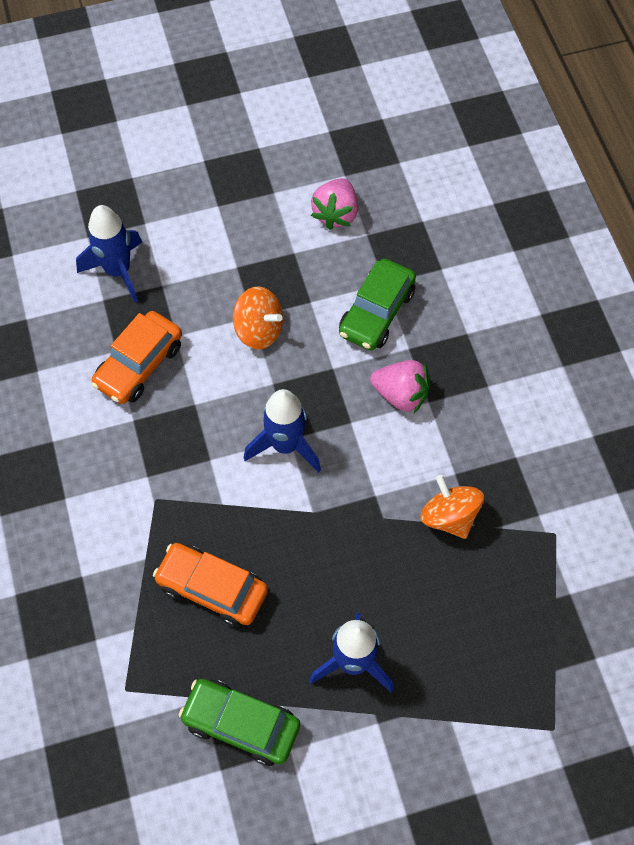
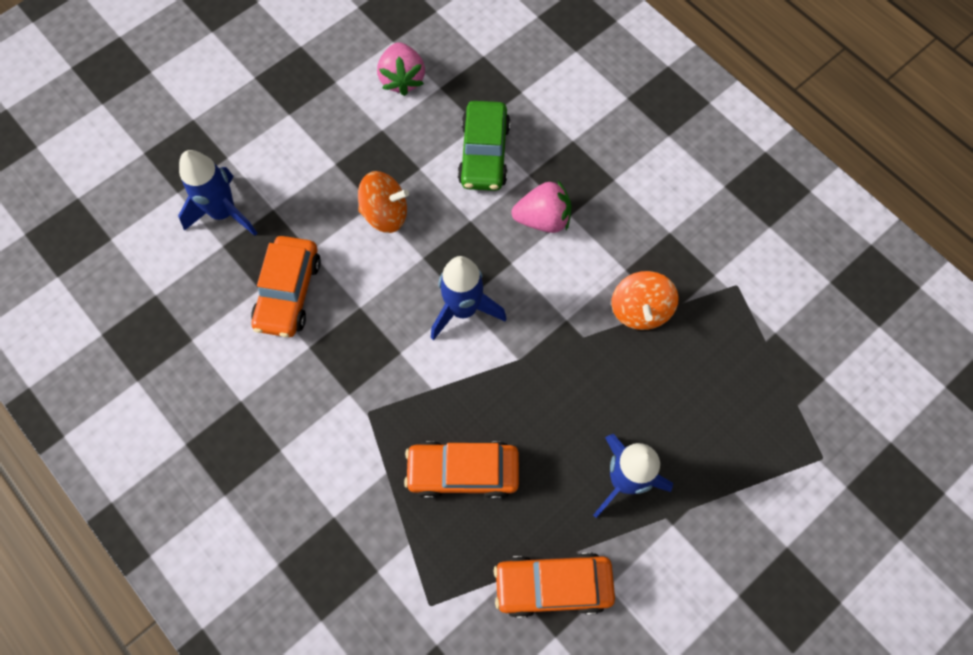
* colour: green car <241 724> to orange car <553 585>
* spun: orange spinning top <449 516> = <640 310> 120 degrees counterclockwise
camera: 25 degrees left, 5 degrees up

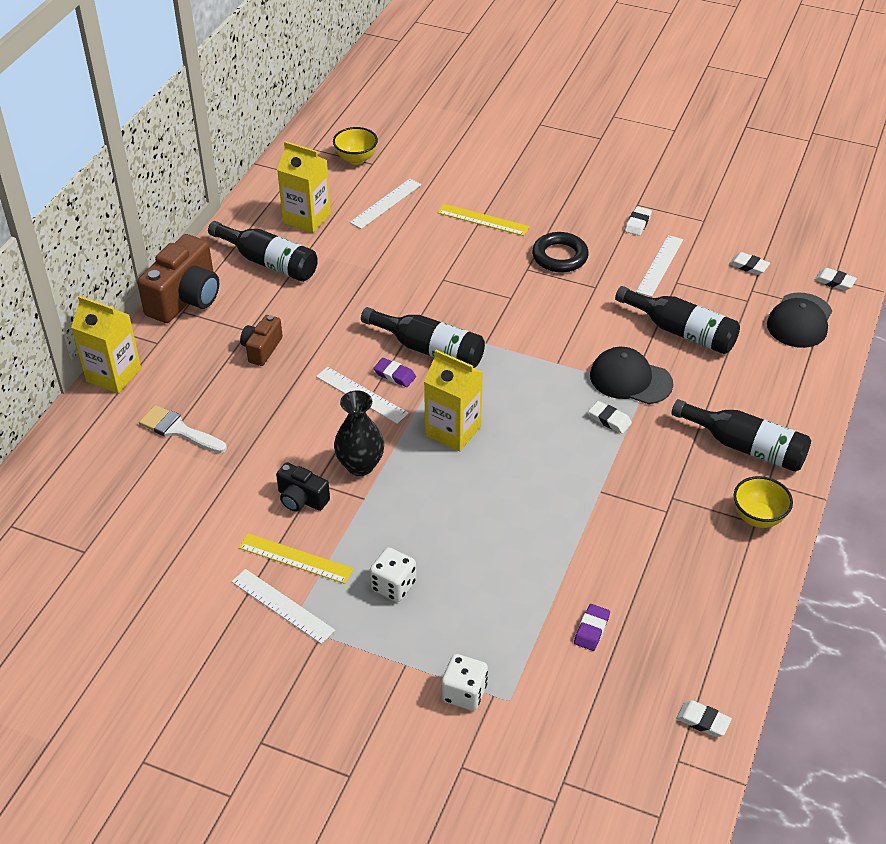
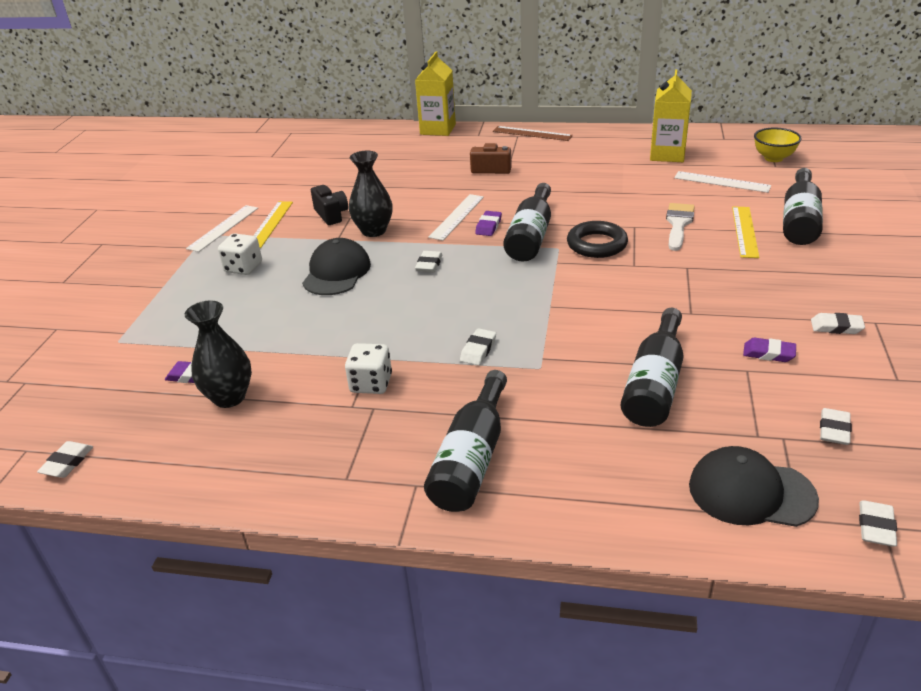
* appeared: black vase <229 397>
* relocated: black cap <630 379> to <336 272>
* spun: black camera <301 499> = <331 215> 135 degrees clockwise
* relocated: white dice <464 693> to <371 384>
* exchanged: yellow carton <453 431> to white eraser <429 264>
* exchanged: brown camera <185 299> to brown ruler <532 133>
* relocated: black ring <560 256> to <597 244>
* relocated: white brush <178 430> to <678 224>
* exchanged: white ruler <660 265> to purple eraser <768 353>
* relocated: black bottle <269 262> to <799 220>
* missing: yellow bowl <758 517>
camera: 80 degrees right, 10 degrees down

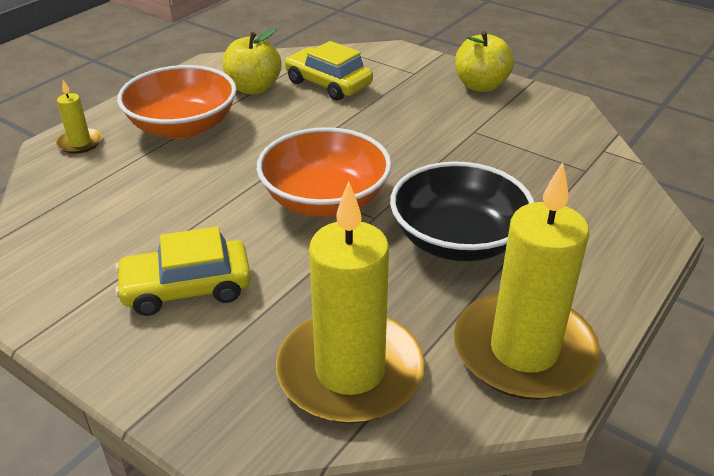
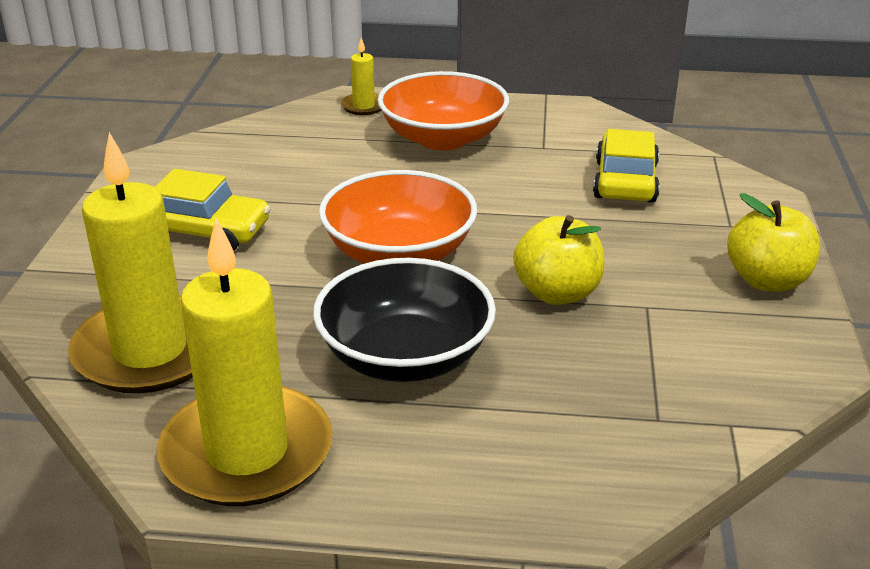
* spun: yellow car <187 288> = <205 231> 150 degrees clockwise
* relocated: yellow apple <253 88> to <557 293>
camera: 60 degrees right, 5 degrees down

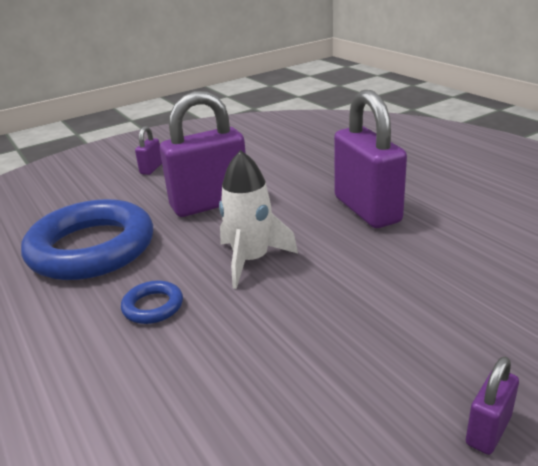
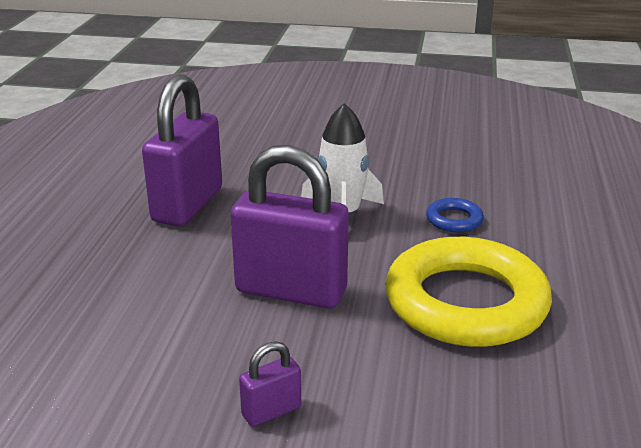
* colour: blue ring <91 248> to yellow ring <466 302>
* missing: purple padlock <488 430>
camera: 140 degrees left, 0 degrees up

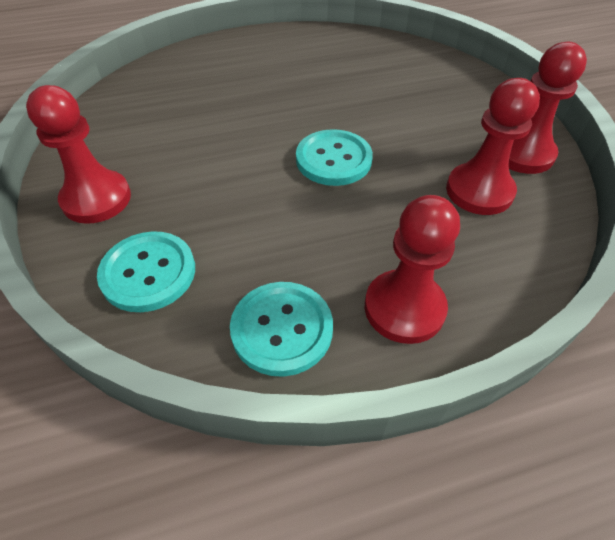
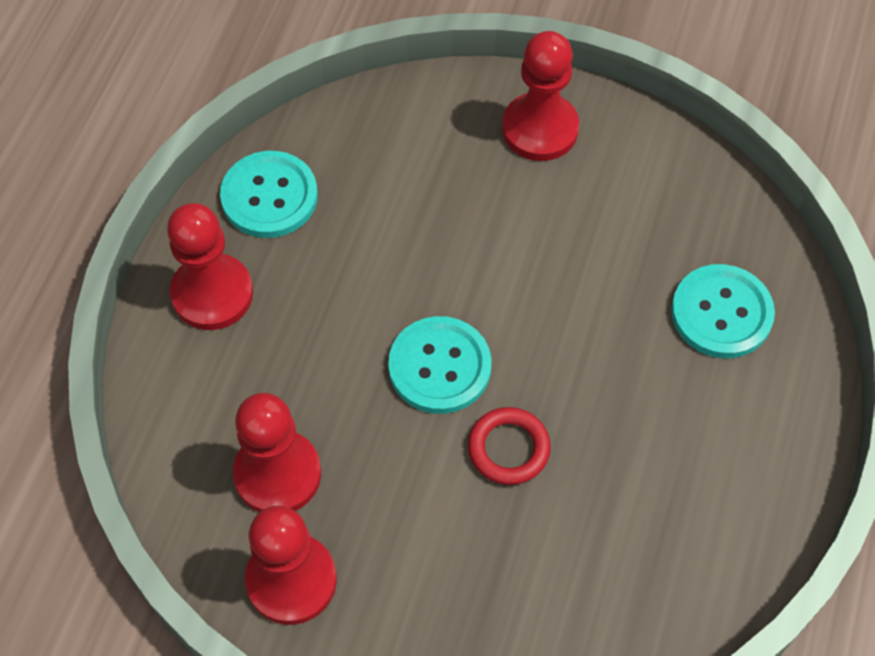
* appeared: red ring <508 448>
* relocated: turquoise button <148 273> to <721 313>
camera: 125 degrees right, 10 degrees up

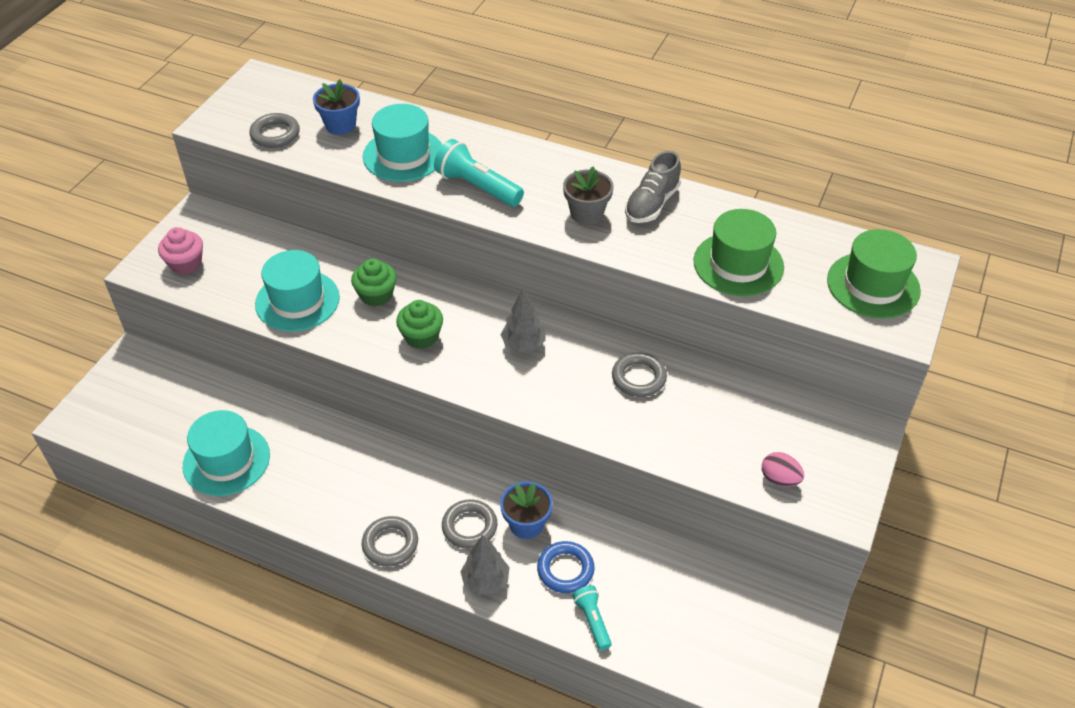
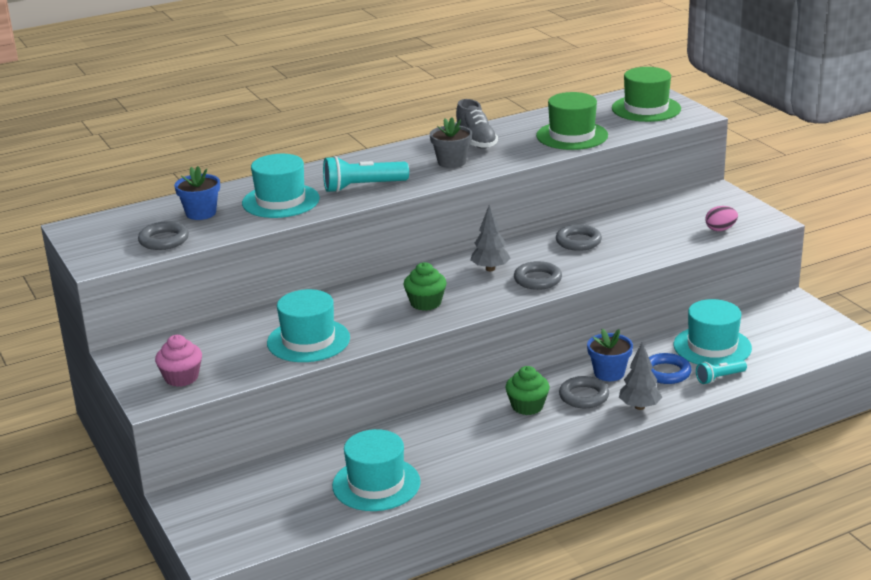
* relocated: green cupcake <376 295> to <527 406>
* relocated: grey ring <390 544> to <537 279>
* appeared: turquoise hat <712 347>
* spun: turquoise flashlight <592 620> = <719 378> 45 degrees counterclockwise
camera: 50 degrees left, 20 degrees down

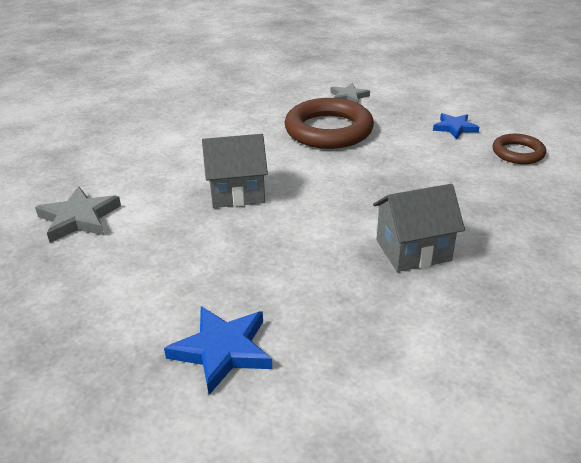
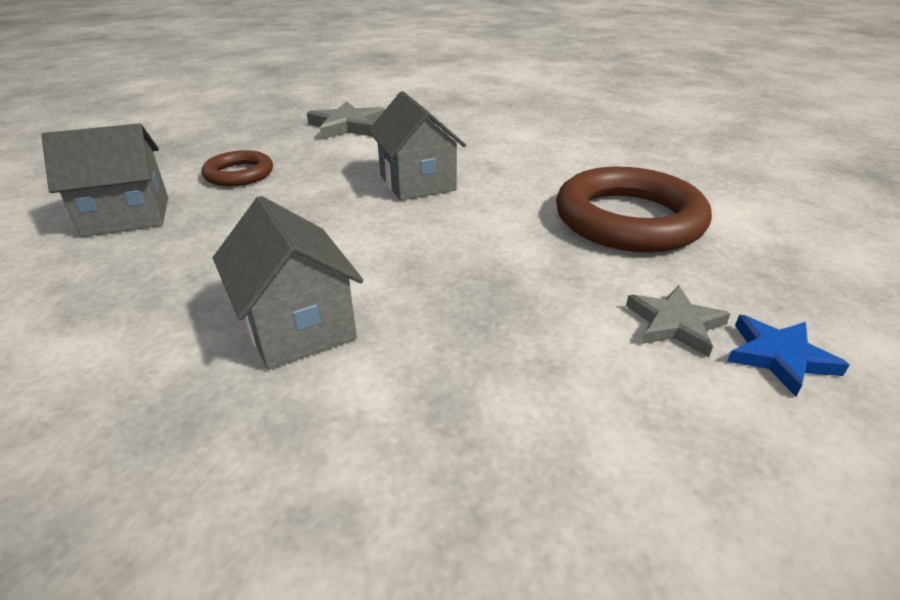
* exchanged: blue star <222 350> to grey house <127 216>
* relocated: brown ring <518 153> to <239 174>
* relocated: grey star <348 97> to <674 324>
camera: 75 degrees right, 0 degrees up

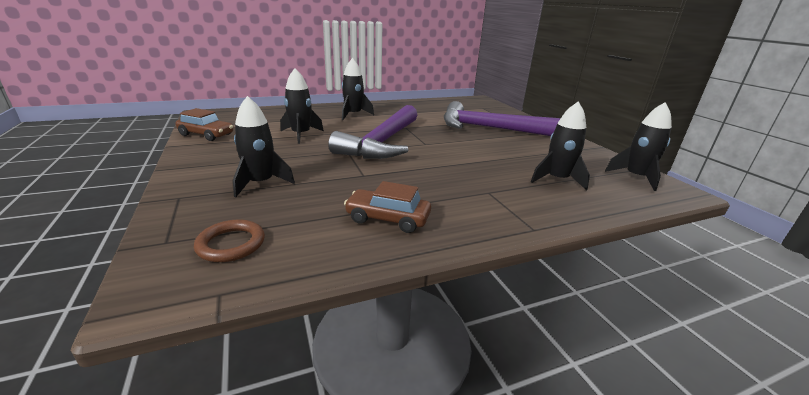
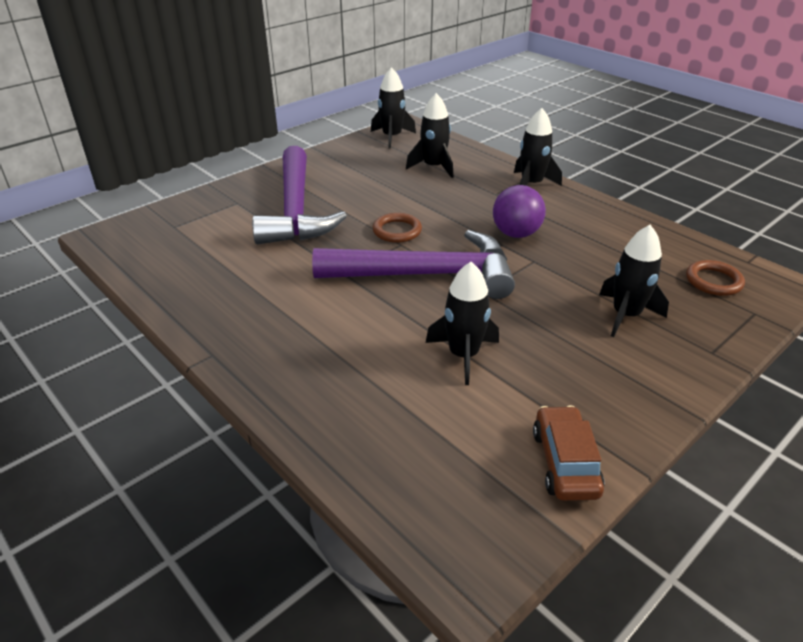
* appeared: brown ring <397 231>
* appeared: purple ball <516 234>
* relocated: black rocket <353 115> to <531 184>
* missing: brown car <387 218>
camera: 110 degrees left, 10 degrees up

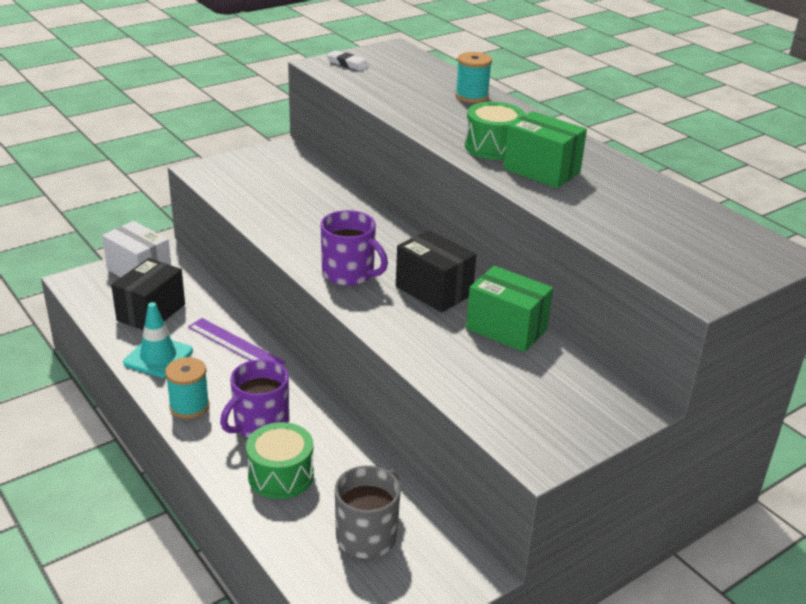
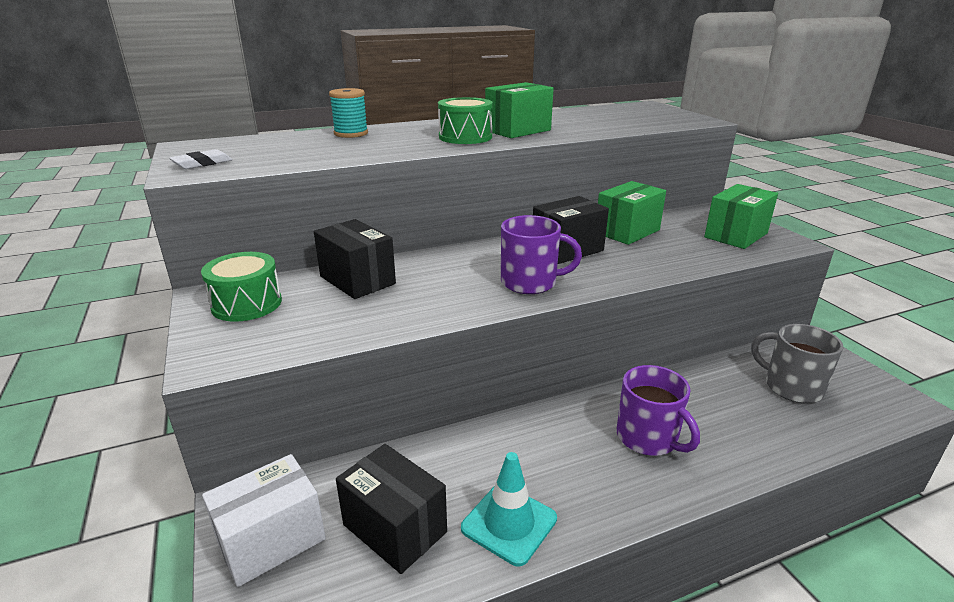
* relocated: green drum <281 475> to <247 304>
* appeared: black box <357 280>
* spun: purple mug <349 274> = <530 282> 45 degrees clockwise
* appeared: green box <736 235>
* missing: turquoise spool <189 406>
* missing: purple ruler <235 344>
camera: 75 degrees left, 5 degrees down

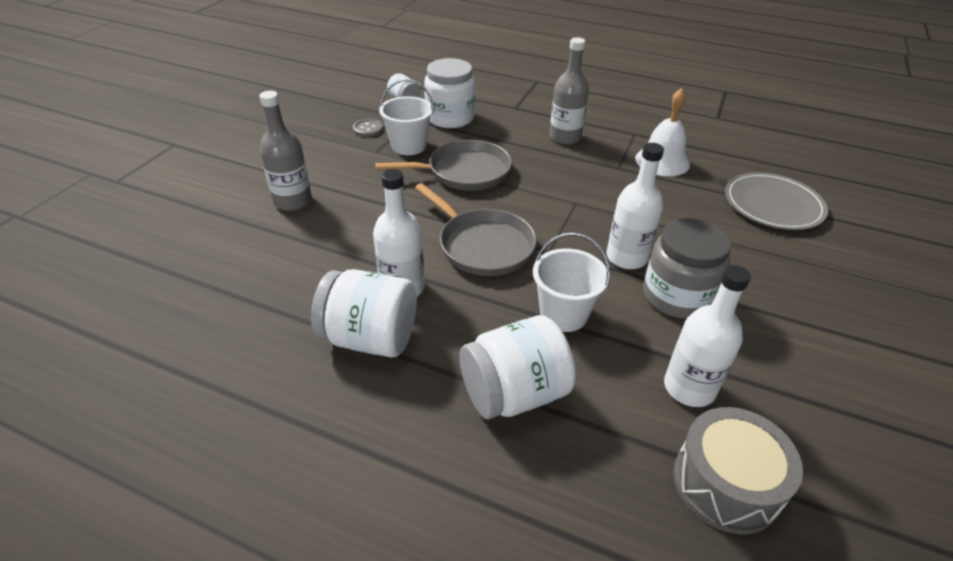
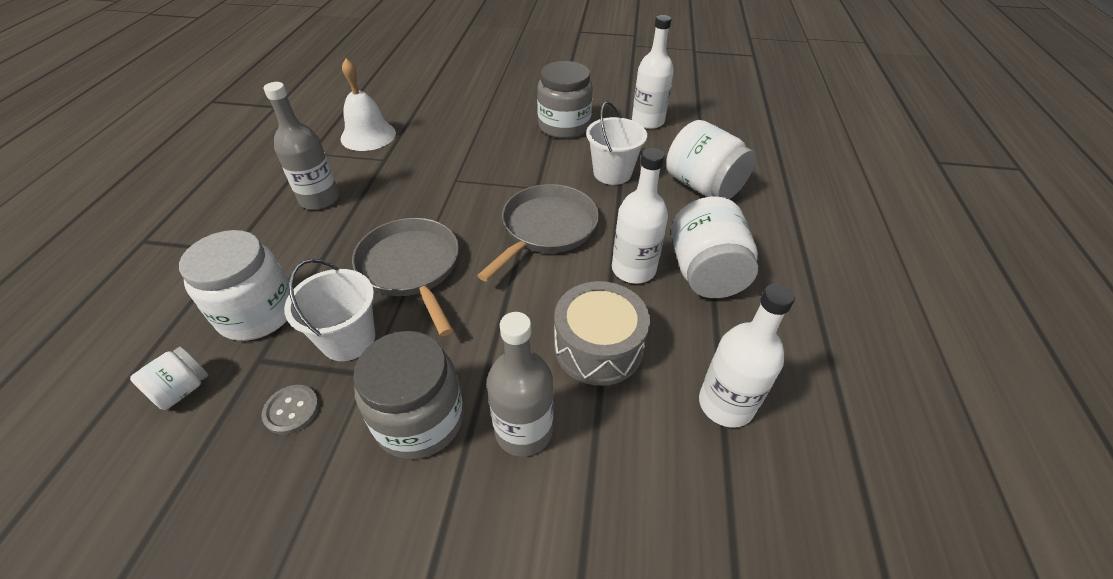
* appeared: grey jar <420 419>
* relocated: grey drum <726 483> to <598 347>
* relocated: white bottle <626 257> to <726 404>
* missing: grey plate <773 204>
camera: 105 degrees left, 5 degrees up

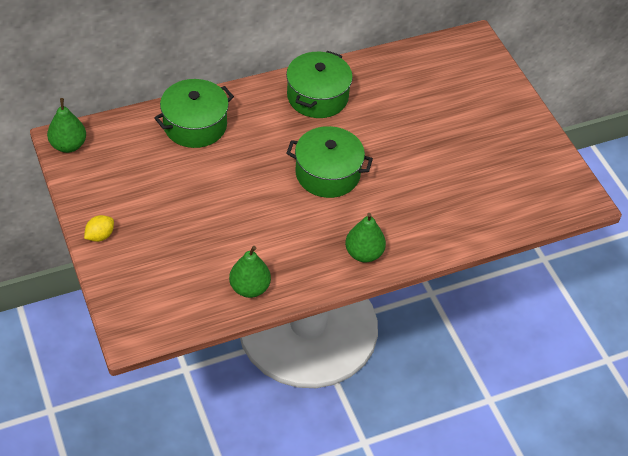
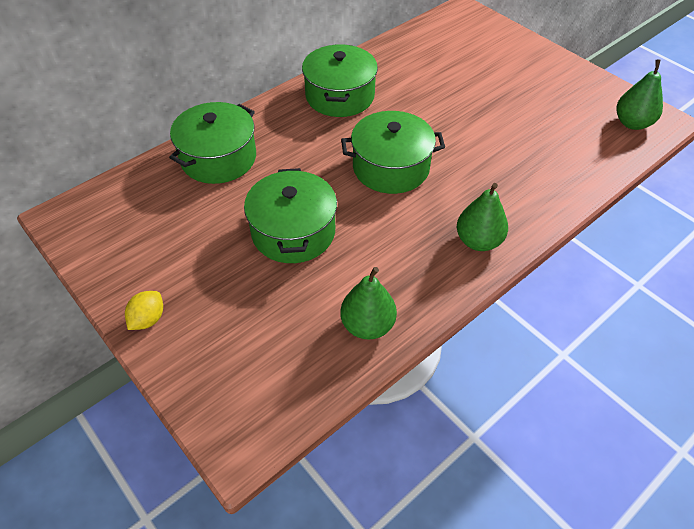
* appeared: green pot <293 232>
* relocated: green pear <68 145> to <632 123>
camera: 15 degrees left, 0 degrees up

